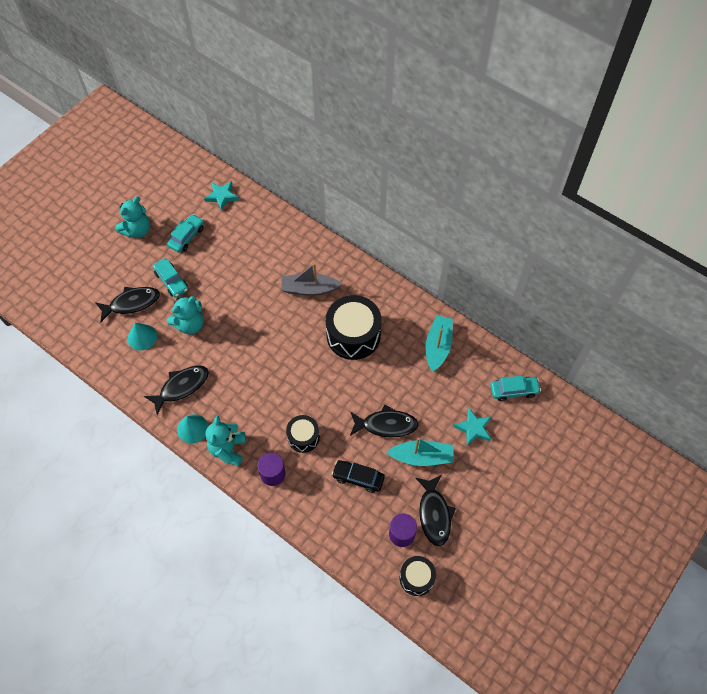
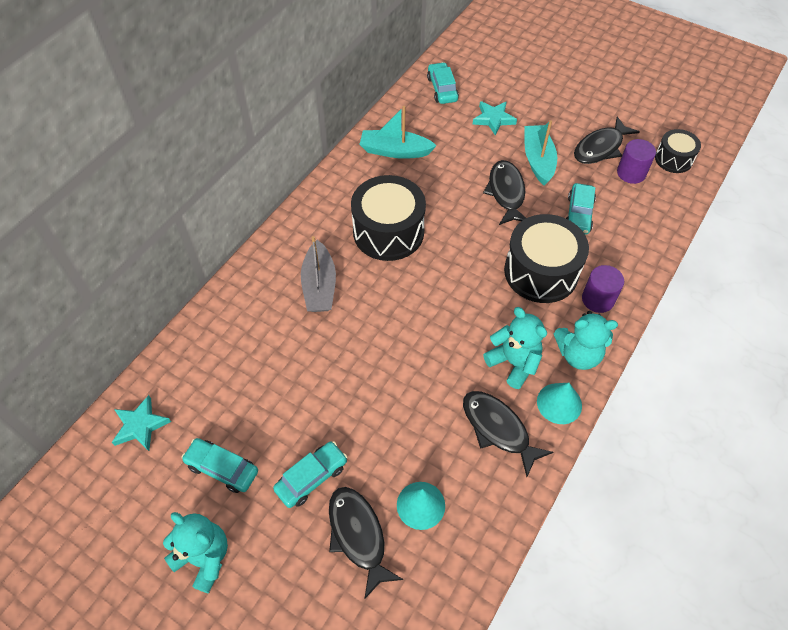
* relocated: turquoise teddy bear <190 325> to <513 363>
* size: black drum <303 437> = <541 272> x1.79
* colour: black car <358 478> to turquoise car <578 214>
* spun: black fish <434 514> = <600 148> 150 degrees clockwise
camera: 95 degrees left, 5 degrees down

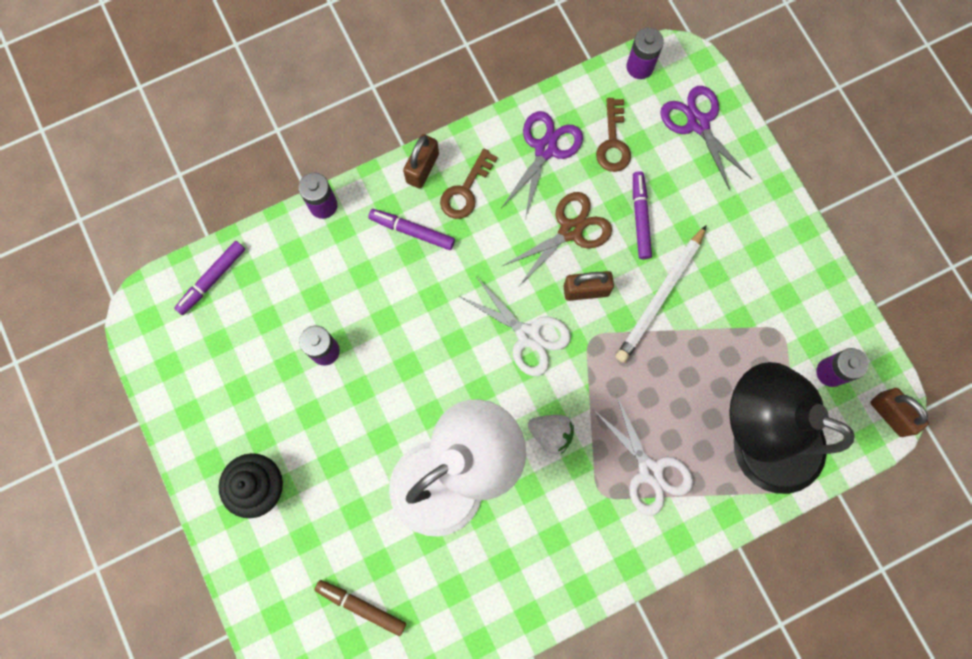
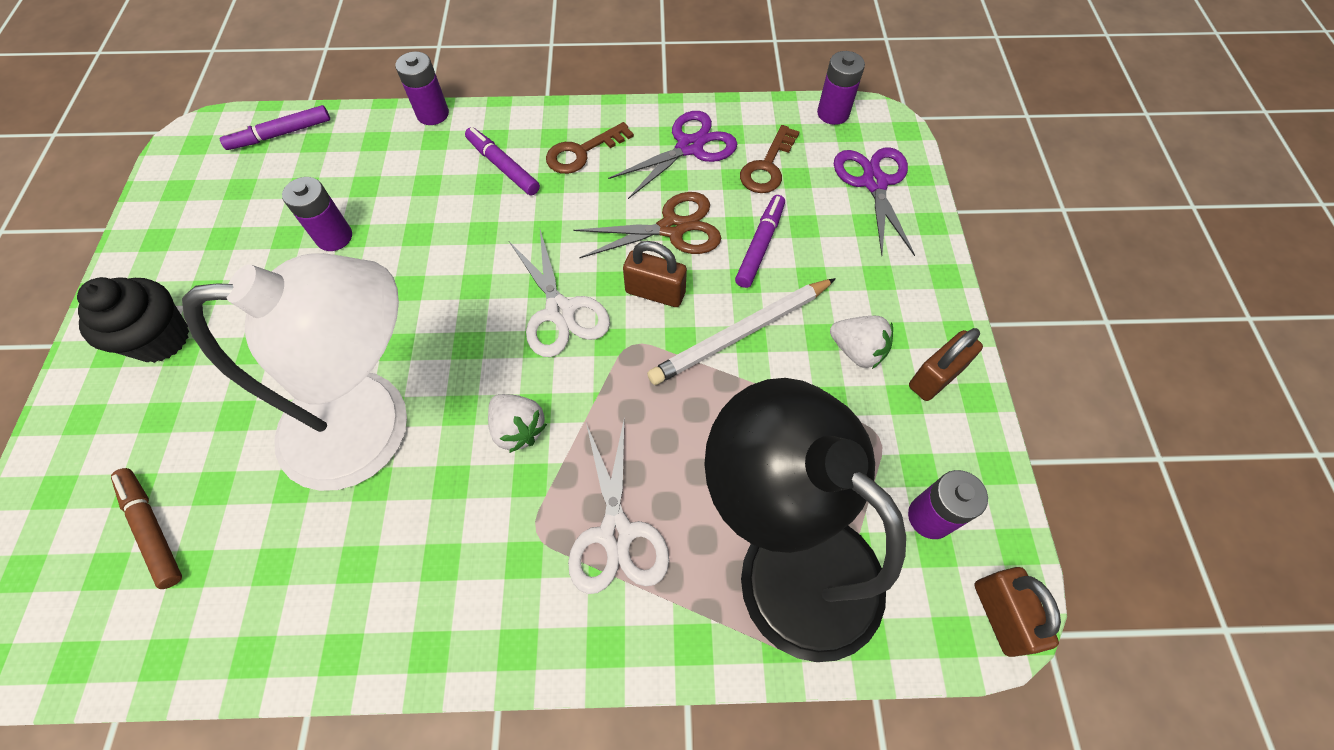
* appeared: white strawberry <857 351>
* relocated: brown padlock <422 168> to <935 377>
camera: 25 degrees right, 15 degrees down

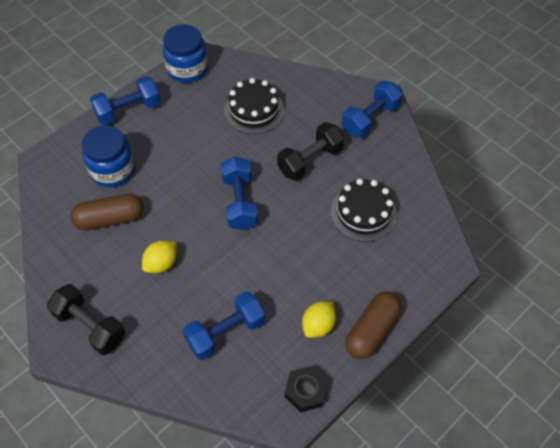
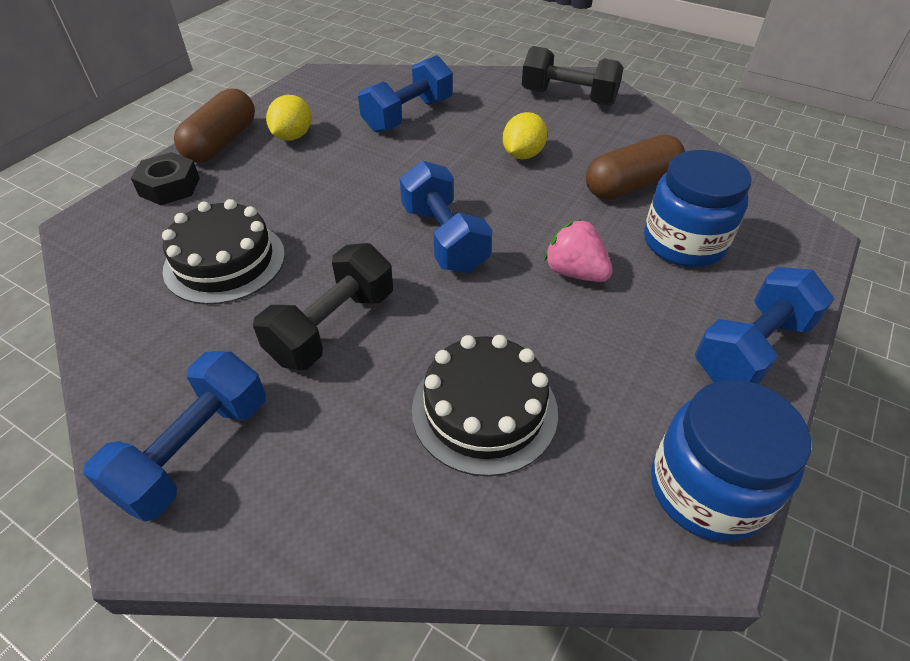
* relocated: black nut <305 391> to <170 187>
* appeared: pink strawberry <574 272>
camera: 165 degrees right, 10 degrees down

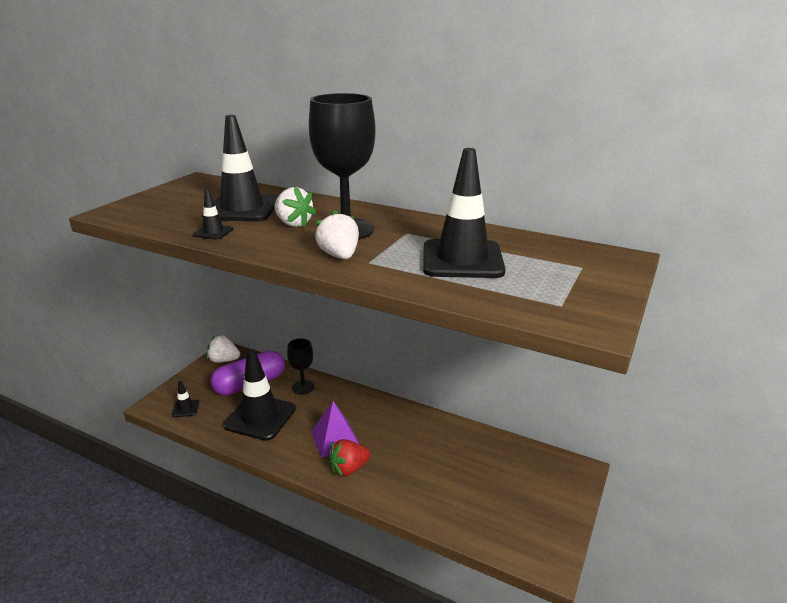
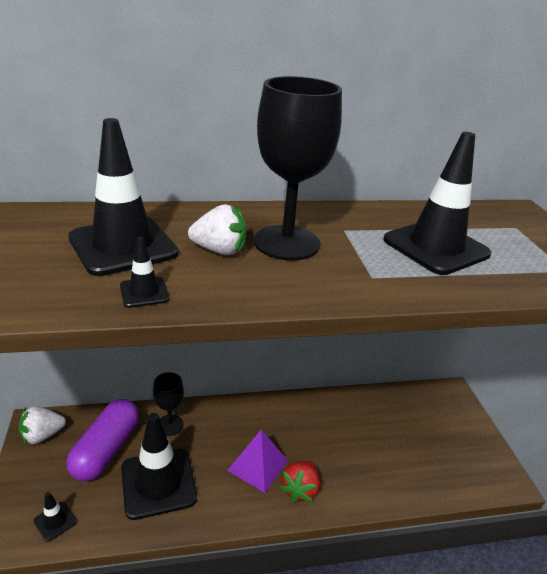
* missing: white strawberry <339 256>
camera: 40 degrees left, 5 degrees up

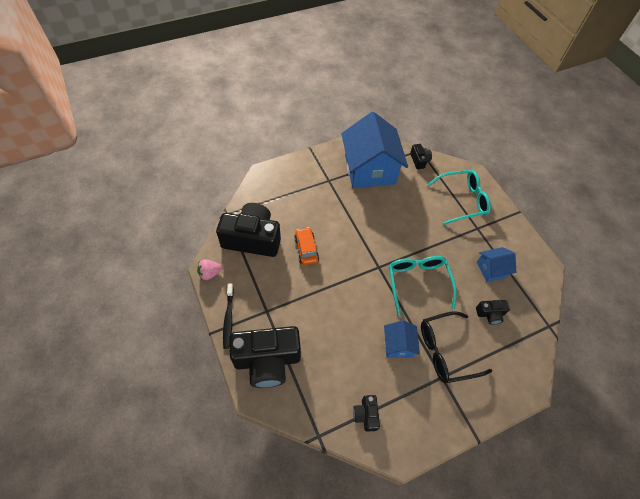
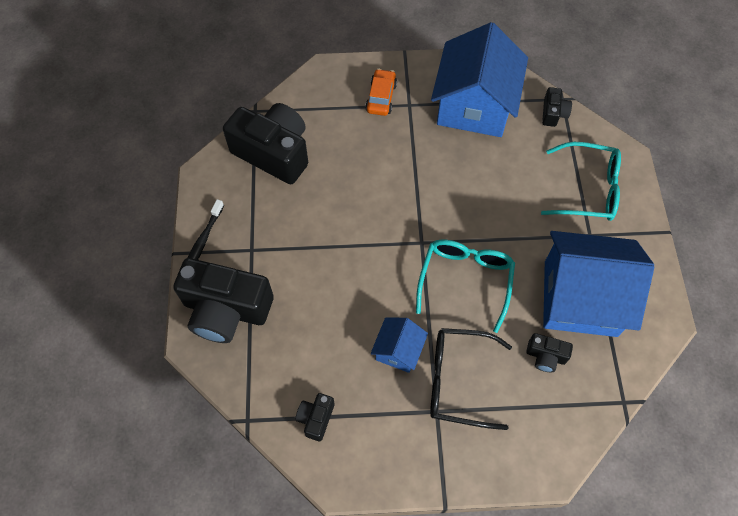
* relocated: orange car <306 249> to <381 97>
* size: blue house <491 269> = <580 298> x2.13
* missing: pink strawberry <210 273>
camera: 25 degrees right, 5 degrees up

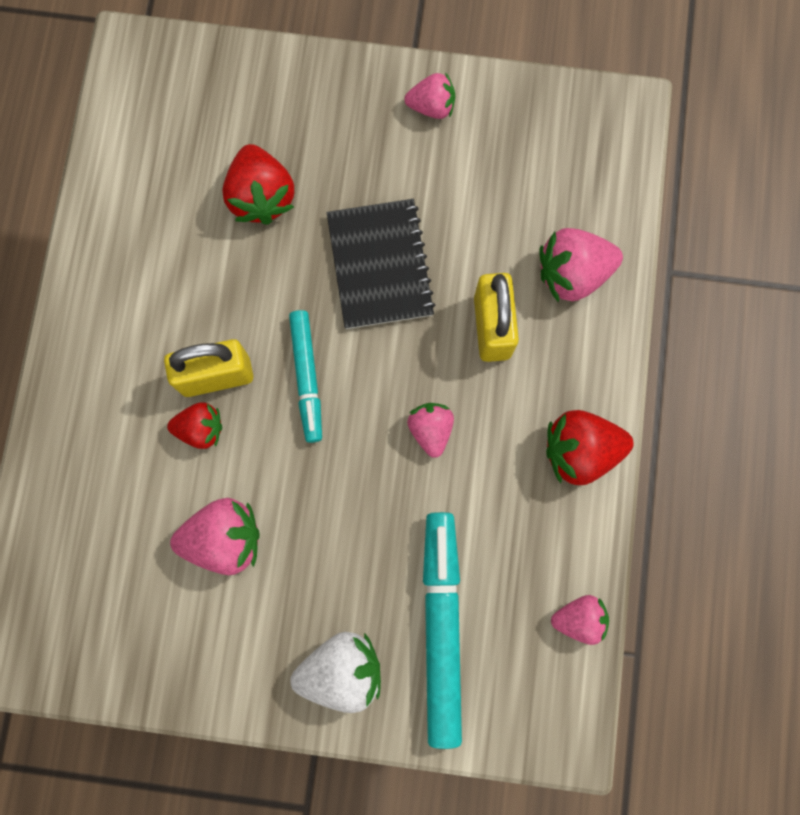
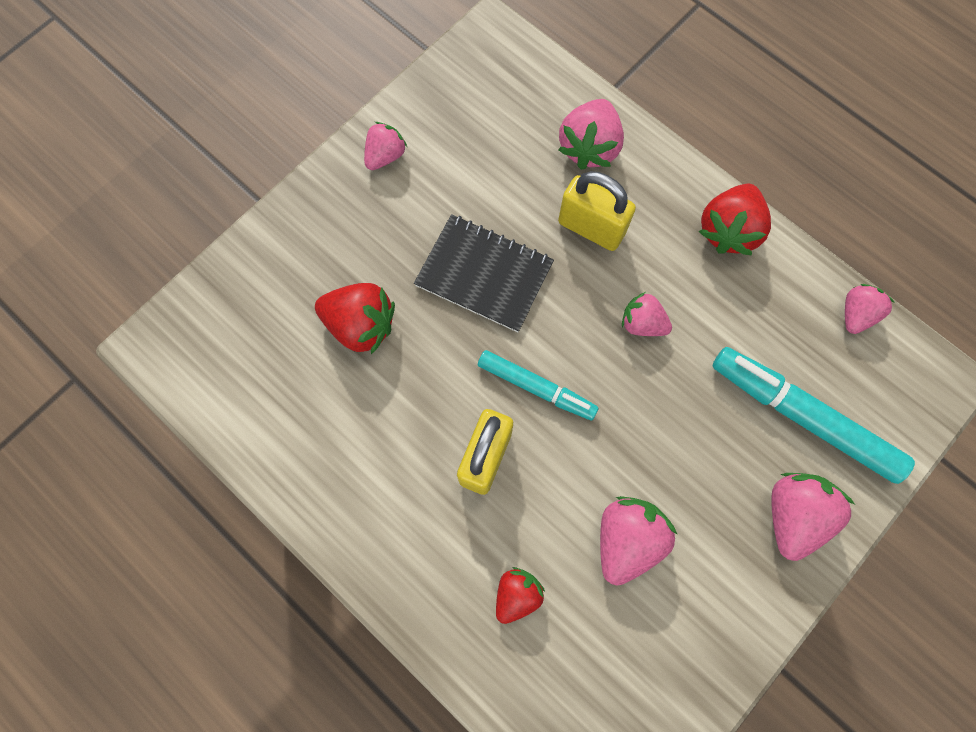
* relocated: red strawberry <201 429> to <517 595>
* colour: white strawberry <342 670> to pink strawberry <793 515>
camera: 55 degrees left, 5 degrees down

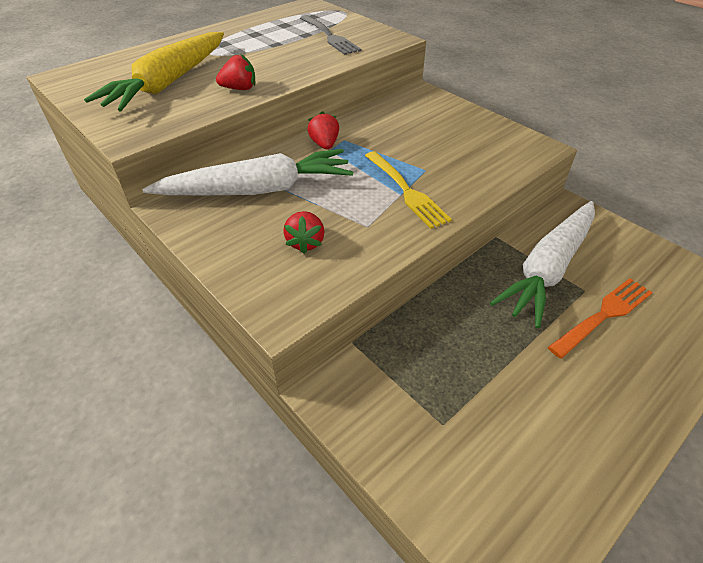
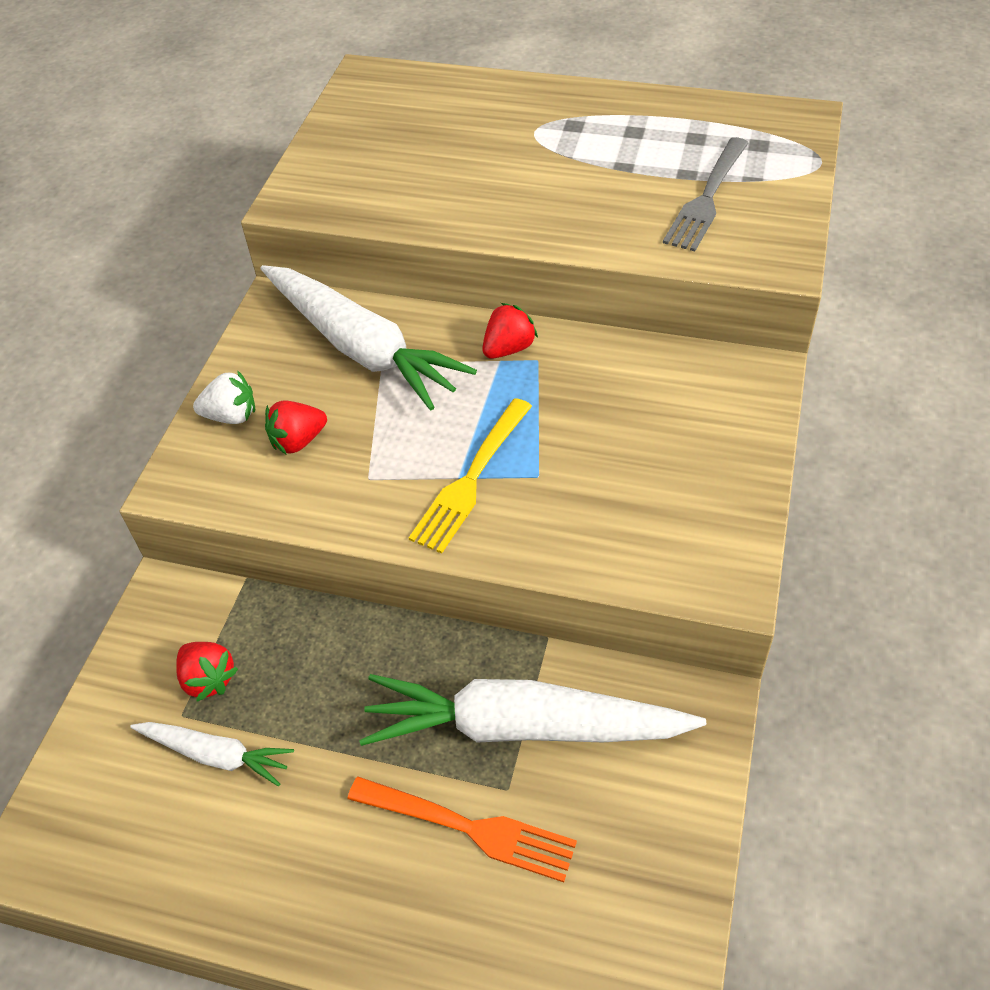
* appeared: white carrot <216 755>
* relocated: red strawberry <239 89> to <208 679>
* appeared: white strawberry <231 416>
* missing: yellow carrot <169 83>
camera: 60 degrees right, 5 degrees up

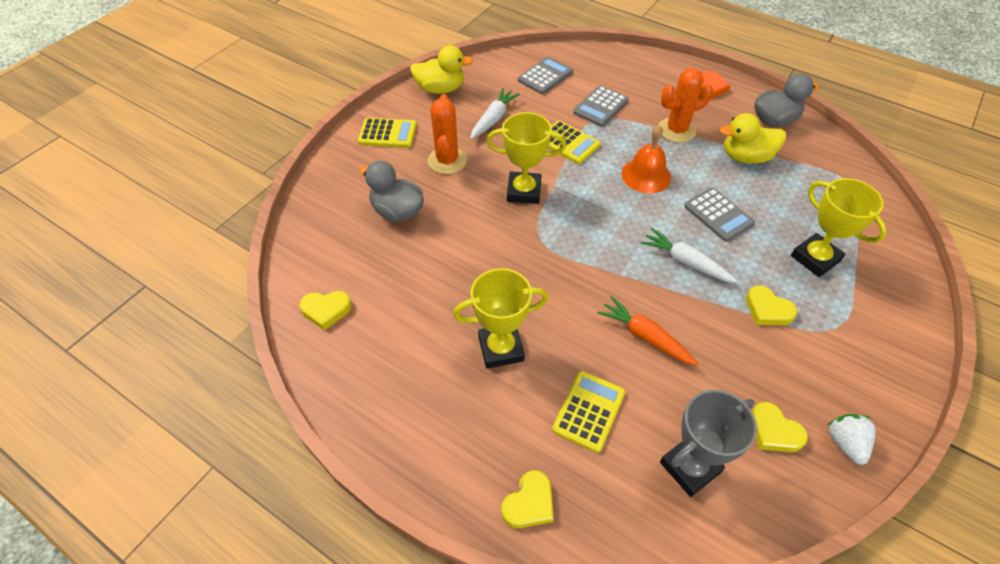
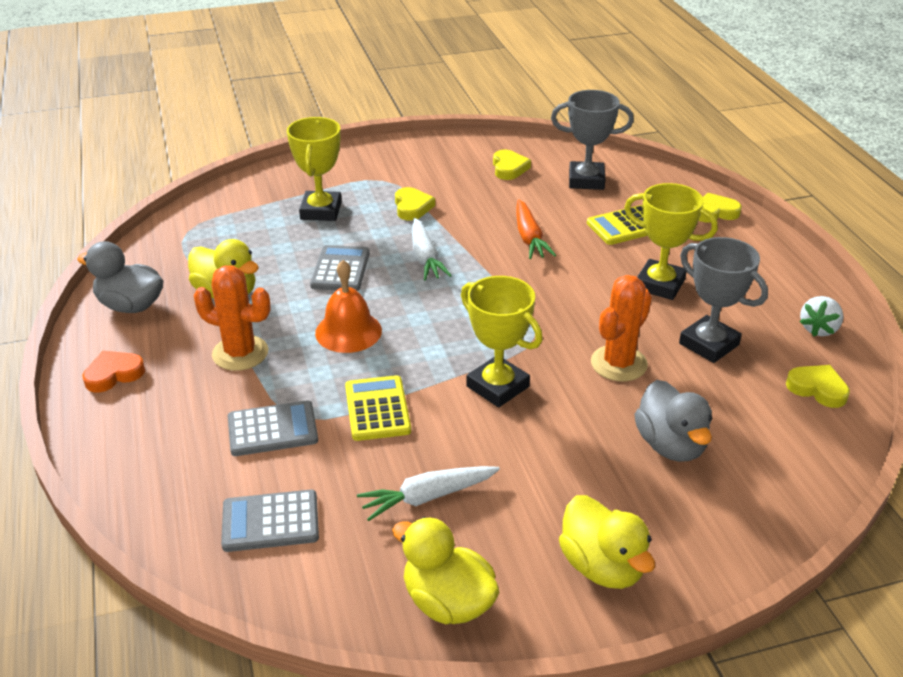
* exchanged: yellow calculator <387 134> to yellow duck <602 566>
* relocated: orange cactus <447 161> to <618 363>
* appeared: grey trophy <709 344>
* relocated: white strawberry <845 443> to <818 329>
camera: 140 degrees left, 15 degrees down

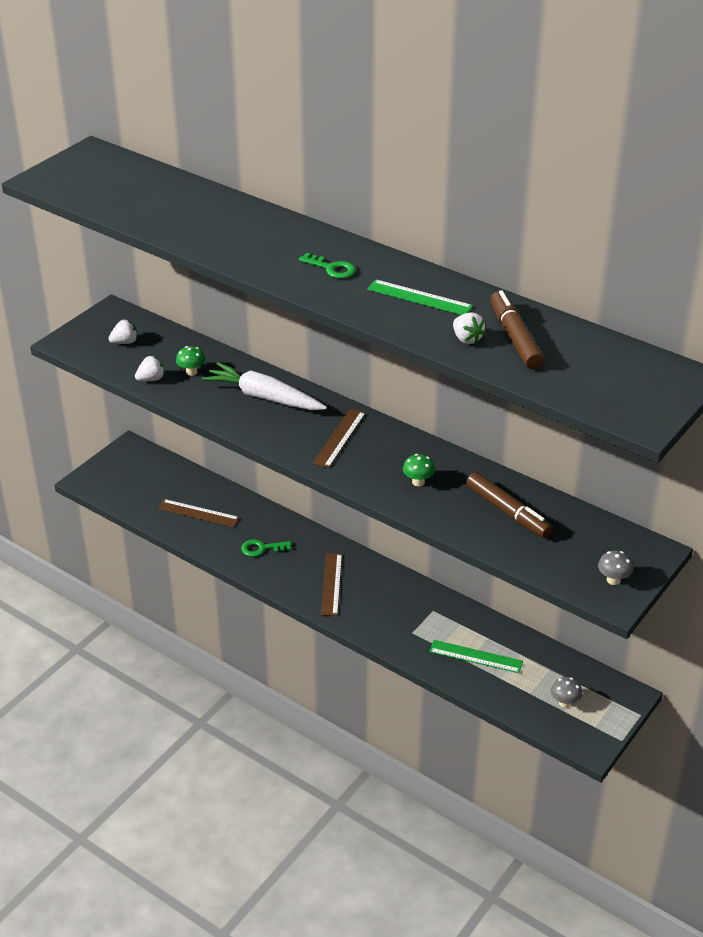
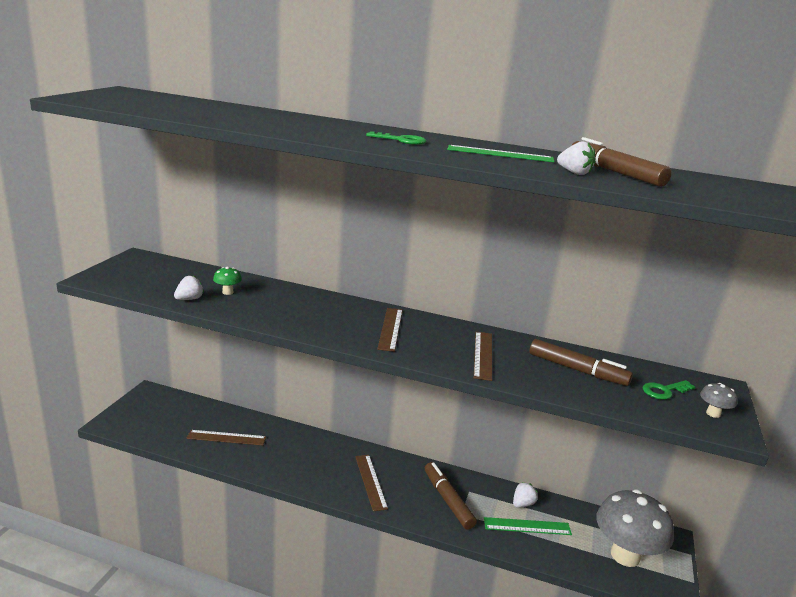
* appeared: brown marker <448 500>
* exchanged: green mushroom <418 482> to brown ruler <483 355>
* relocated: white strawberry <125 342> to <522 504>
* size: grey mushroom <564 703> = <625 555> x2.49
* relocated: green key <262 548> to <664 391>
* missing: white carrot <264 397>
camera: 20 degrees left, 15 degrees down

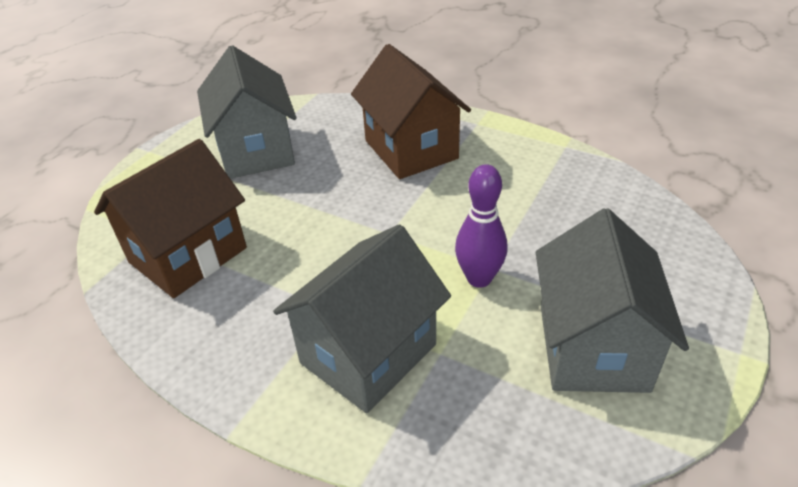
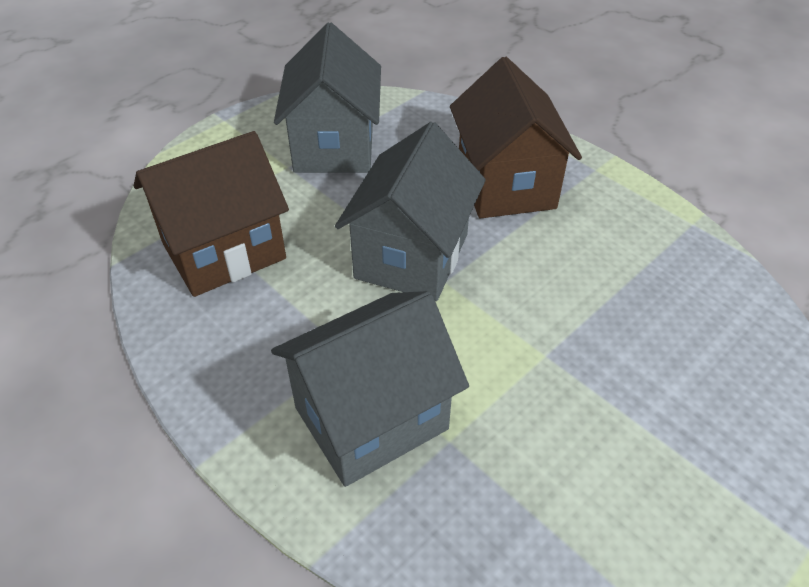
* relocated: grey house <593 347> to <412 256>
* missing: purple bowling pin <479 278>
camera: 15 degrees right, 5 degrees up

